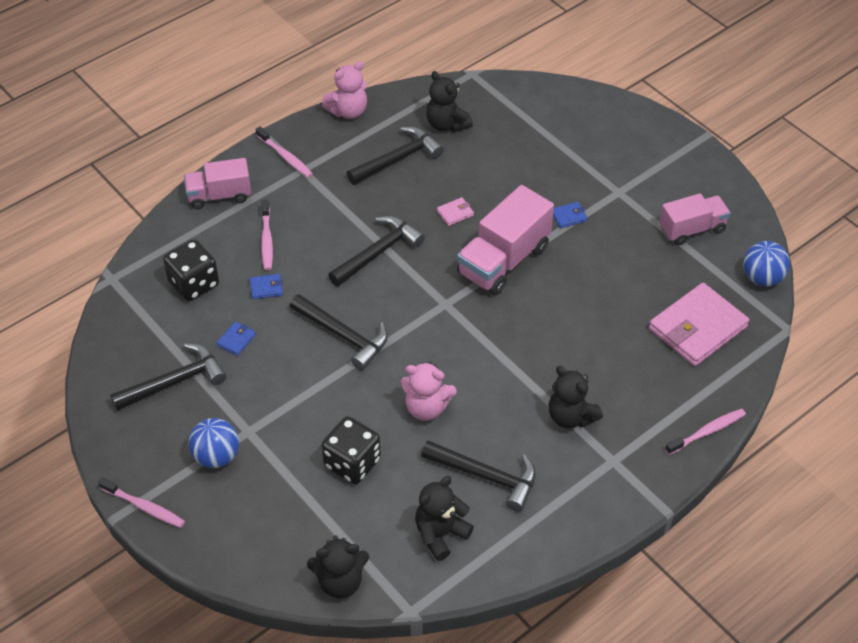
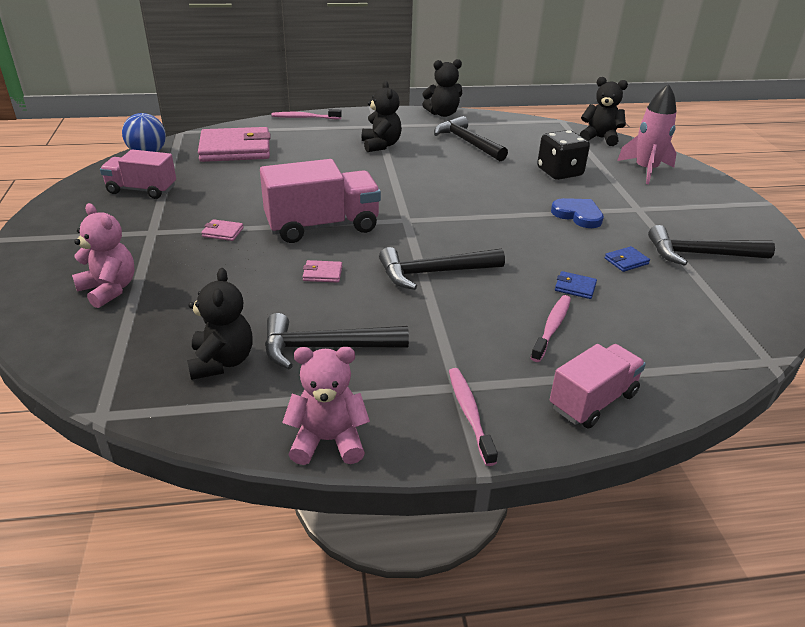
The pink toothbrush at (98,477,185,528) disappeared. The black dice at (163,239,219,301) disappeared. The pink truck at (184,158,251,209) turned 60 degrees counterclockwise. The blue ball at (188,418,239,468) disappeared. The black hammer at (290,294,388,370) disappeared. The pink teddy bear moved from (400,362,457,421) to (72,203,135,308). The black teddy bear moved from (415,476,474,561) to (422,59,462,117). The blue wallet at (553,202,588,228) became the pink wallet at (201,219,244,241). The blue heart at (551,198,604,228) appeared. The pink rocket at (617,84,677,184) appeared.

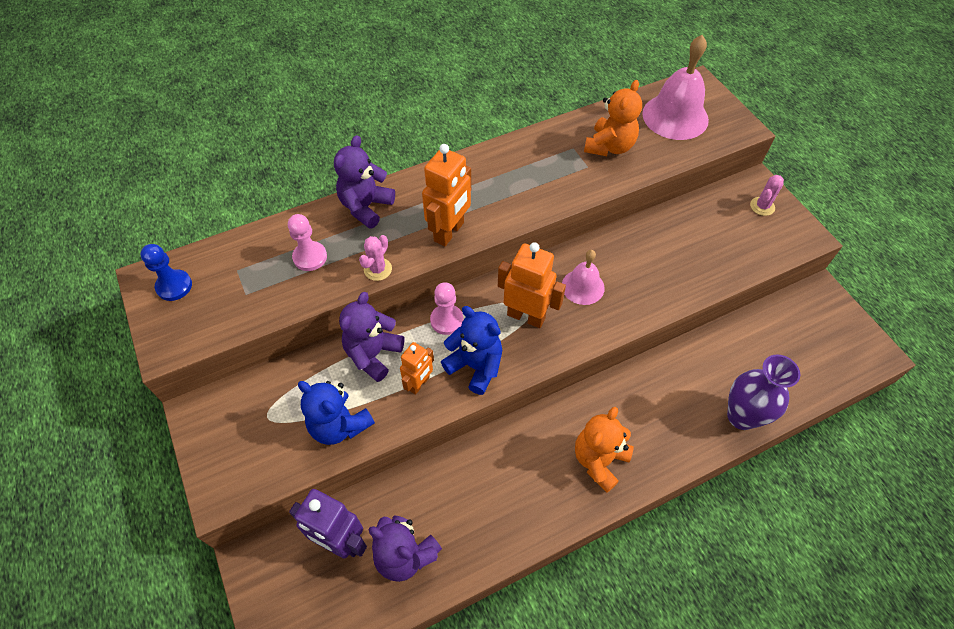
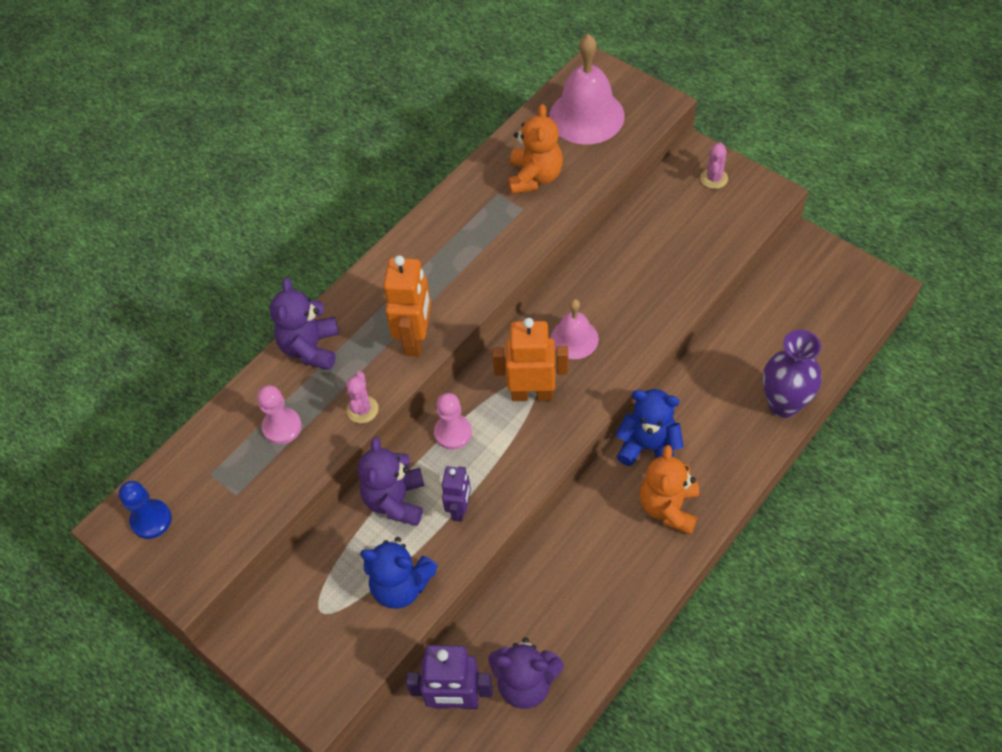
The orange robot at (400,342,434,395) became the purple robot at (442,466,471,522). The blue teddy bear moved from (441,306,502,395) to (616,389,683,466).

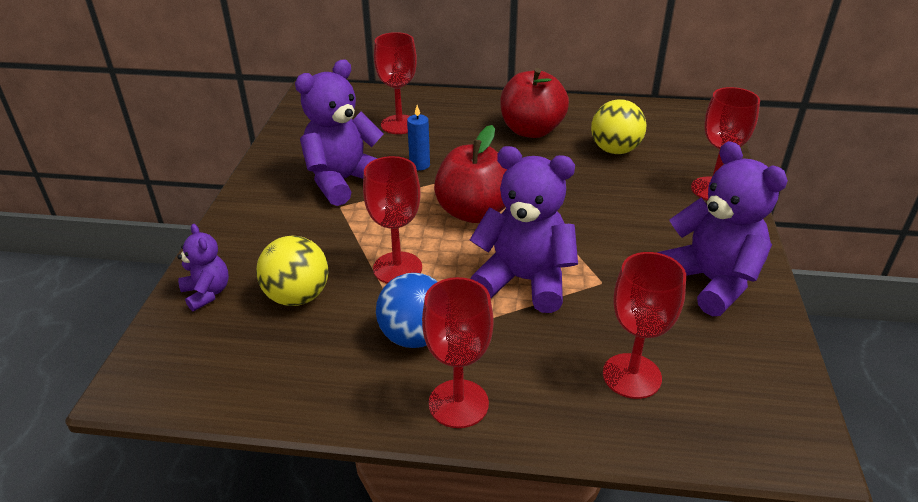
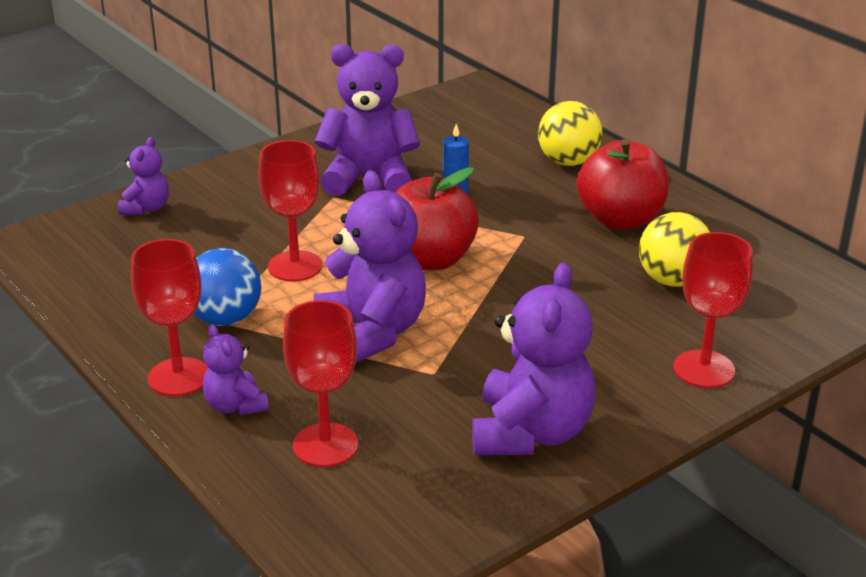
The yellow ball moved from (256,236,329,306) to (538,101,603,166). The red goblet at (374,32,417,134) disappeared. The purple teddy bear at (203,324,269,415) appeared.

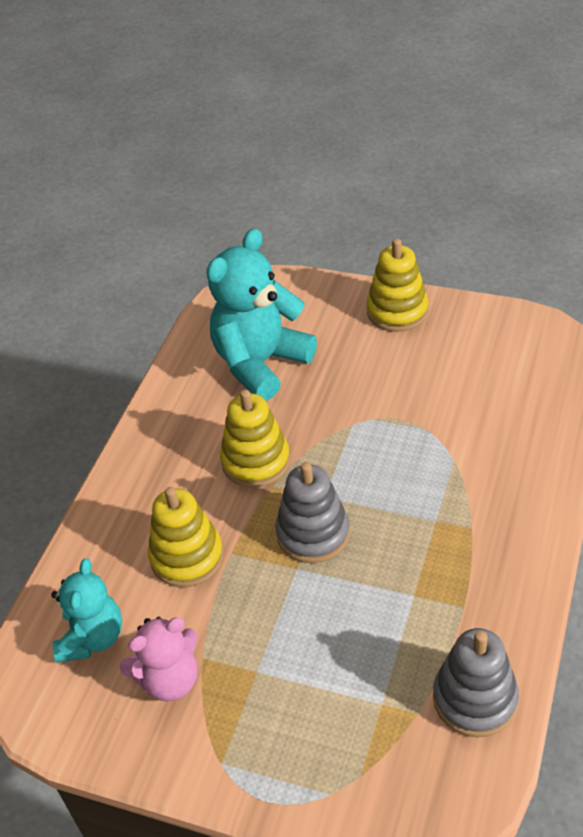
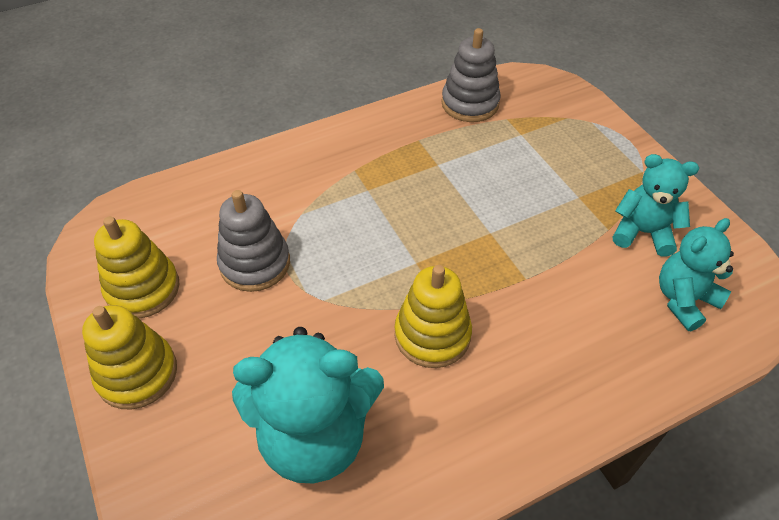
The pink teddy bear at (119,617,198,701) became the turquoise teddy bear at (613,154,699,256). The yellow stacking toy moved from (148,487,224,587) to (94,216,179,319). The grey stacking toy moved from (275,462,350,563) to (217,190,290,292).

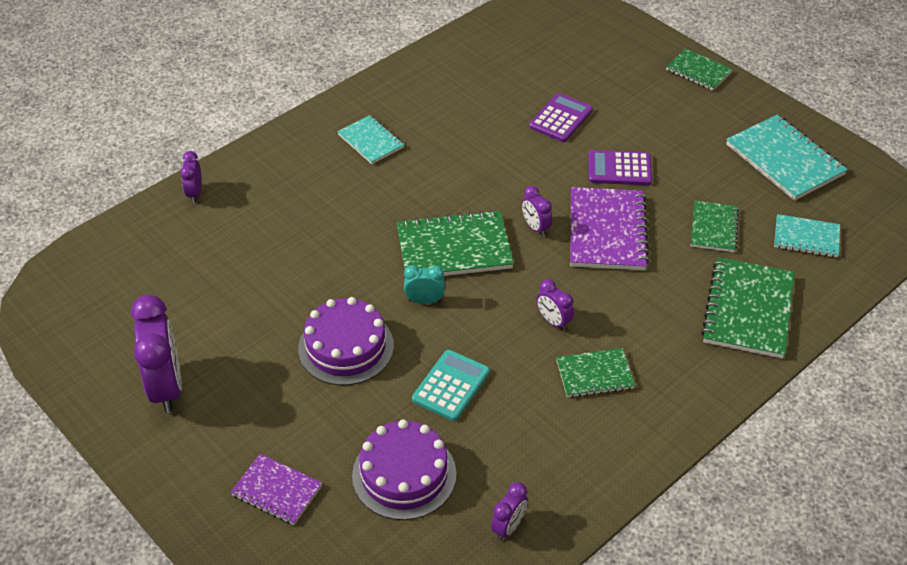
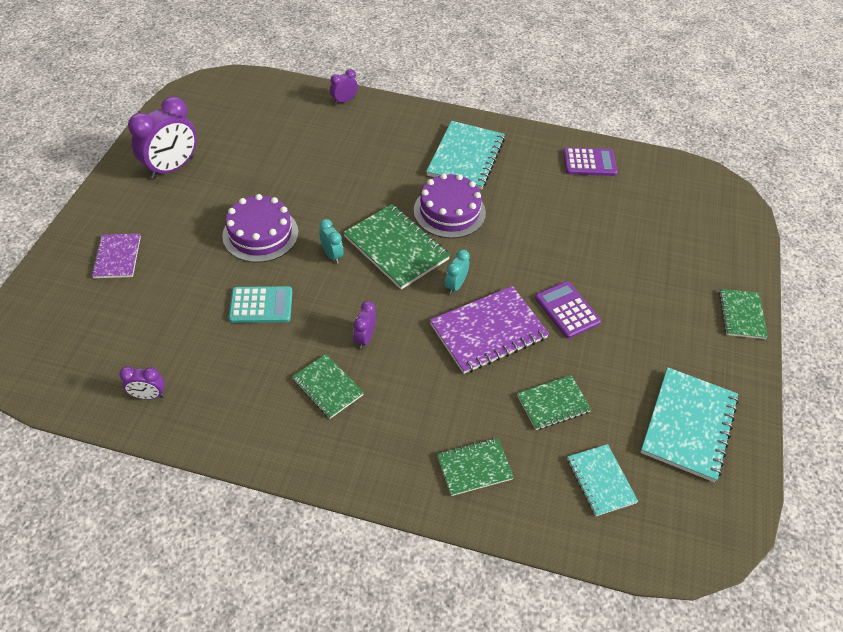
The turquoise notebook at (337,115,404,164) changed to 1.69 times the size. The purple cake moved from (352,419,456,520) to (414,173,486,238). The purple clock at (522,186,552,237) became the turquoise clock at (445,250,470,294). The purple calculator moved from (529,93,593,142) to (563,147,617,176). The green notebook at (701,257,795,359) changed to 0.59 times the size.

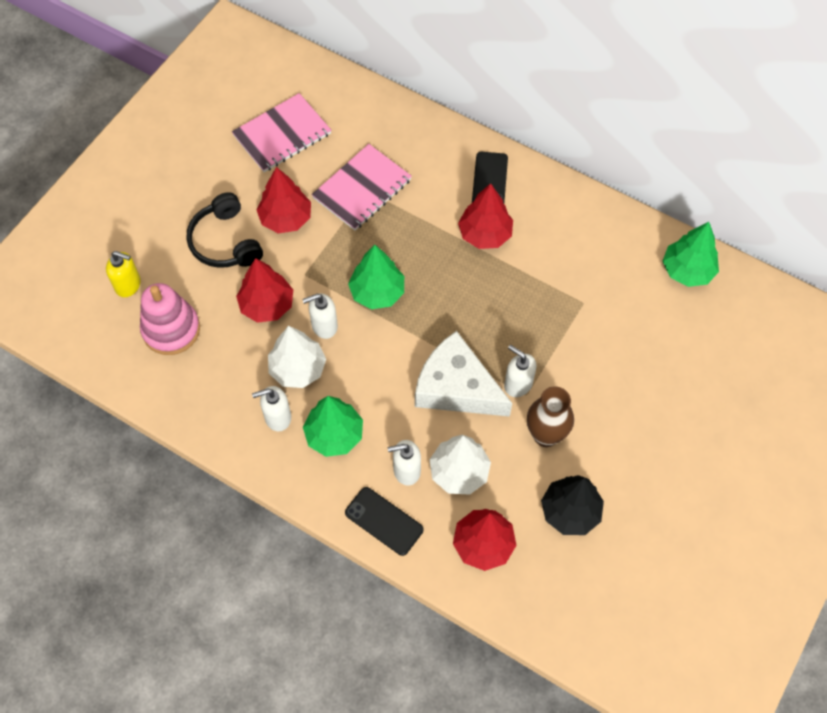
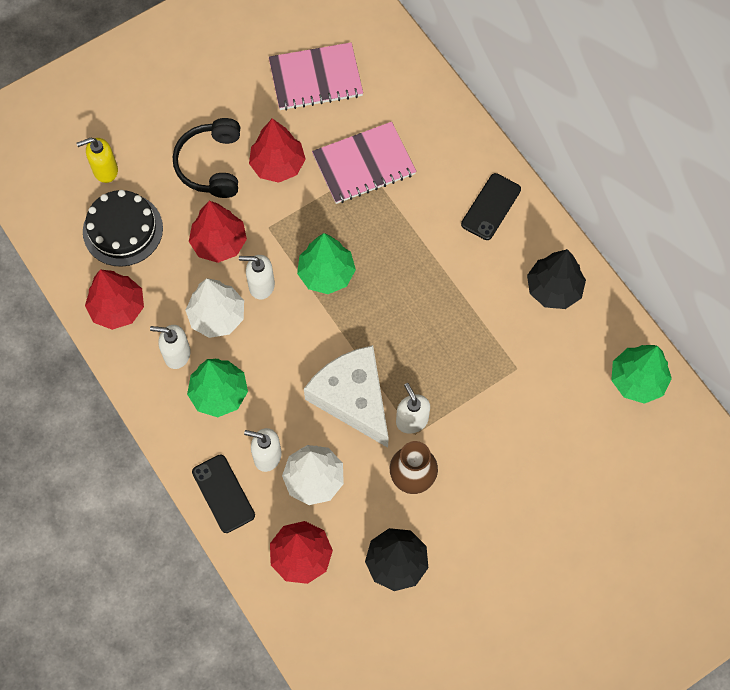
The yellow soap dispenser at (106,251,141,297) turned 120 degrees clockwise. The pink stacking toy at (140,283,200,355) was replaced by the black cake at (83,190,163,267). The red tree moved from (458,183,513,249) to (85,269,144,330). The black tree at (527,249,586,309) appeared.

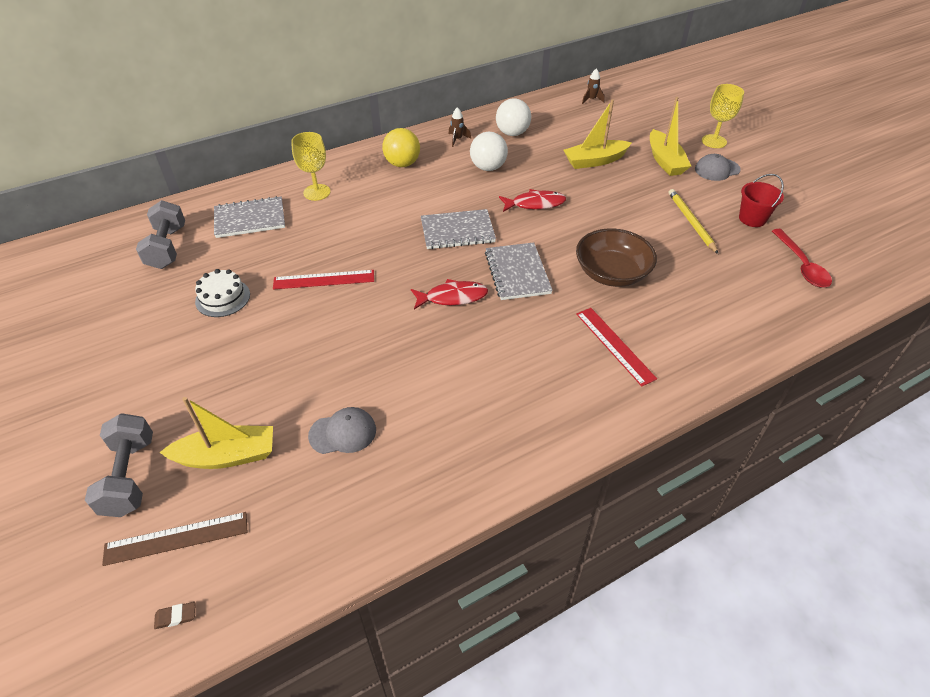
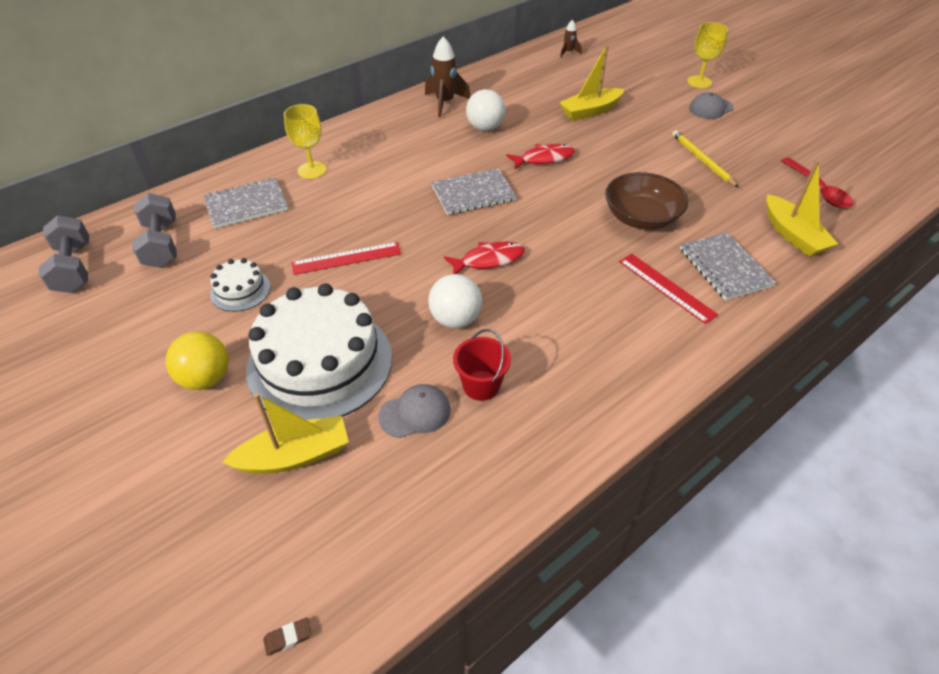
The grey dumbbell moved from (85,413,153,517) to (39,215,89,293). The brown ruler at (102,512,247,566) disappeared. The yellow ball moved from (382,128,420,167) to (166,331,229,390). The brown rocket at (449,107,471,147) changed to 1.84 times the size. The grey notebook moved from (485,243,553,300) to (680,232,776,300). The white ball moved from (496,98,531,136) to (428,274,482,328). The yellow boat moved from (650,97,691,176) to (767,160,838,257). The red bucket moved from (739,174,784,227) to (453,329,511,401). The white cake at (246,283,392,420) appeared.

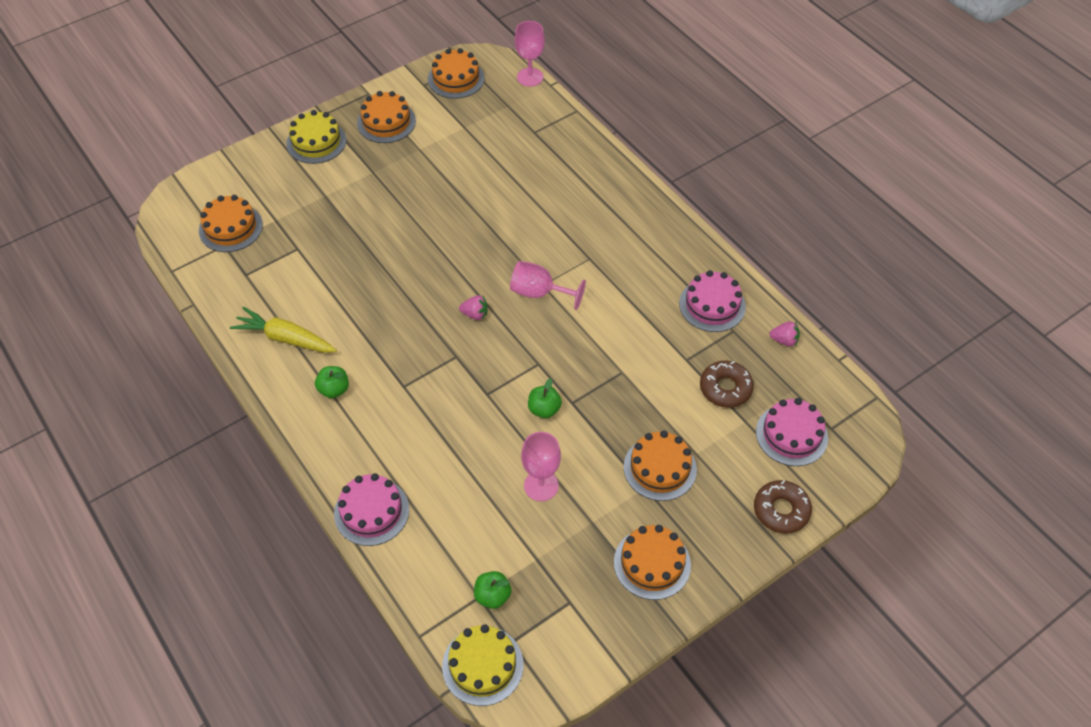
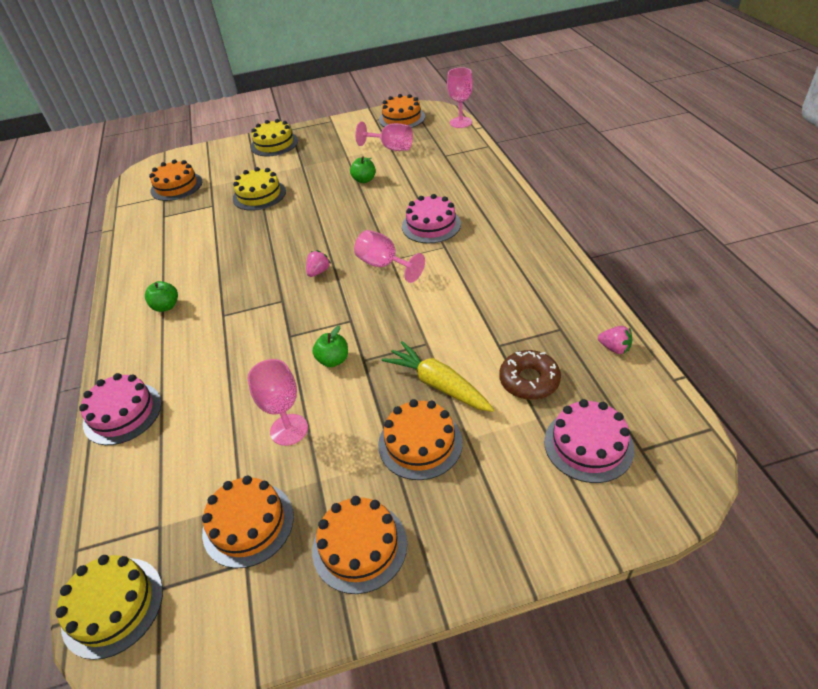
The yellow carrot moved from (230,307,337,353) to (382,341,494,412). The orange cake moved from (357,91,416,143) to (202,476,294,568). The pink strawberry at (459,295,488,320) turned 90 degrees counterclockwise. The green apple moved from (474,571,511,609) to (350,156,375,183). The pink cake moved from (679,270,746,332) to (402,194,461,243). The brown donut at (754,480,812,534) disappeared. The yellow cake at (233,167,286,211) appeared. The pink goblet at (355,122,413,151) appeared.

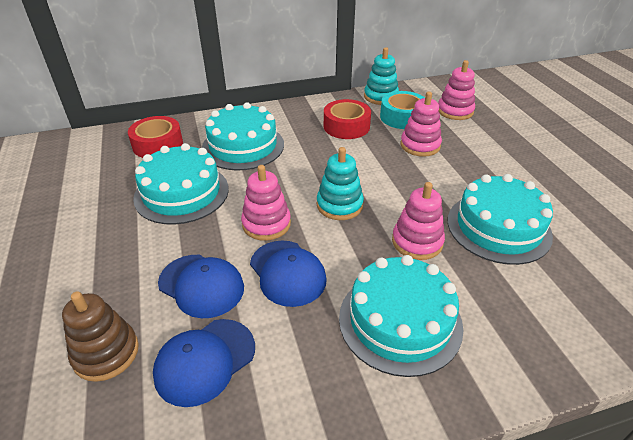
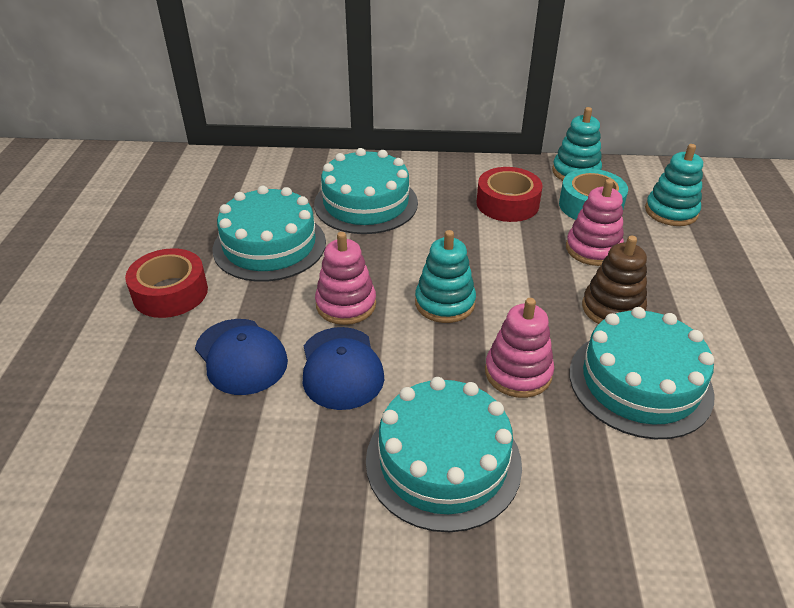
The brown stacking toy moved from (62,291,139,382) to (582,236,647,324). The red tape moved from (128,116,183,158) to (125,248,208,318). The blue cap at (153,319,255,407) disappeared. The pink stacking toy at (438,60,475,120) became the turquoise stacking toy at (645,144,703,226).

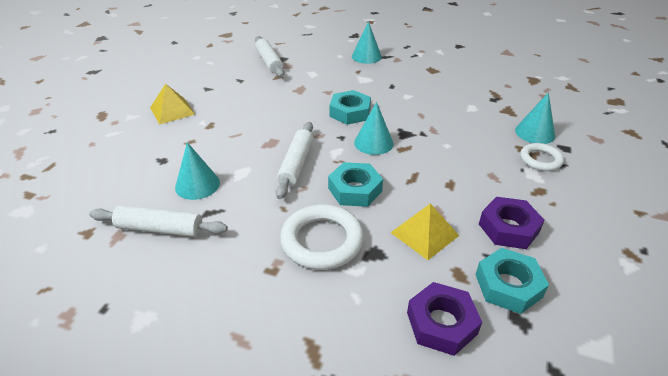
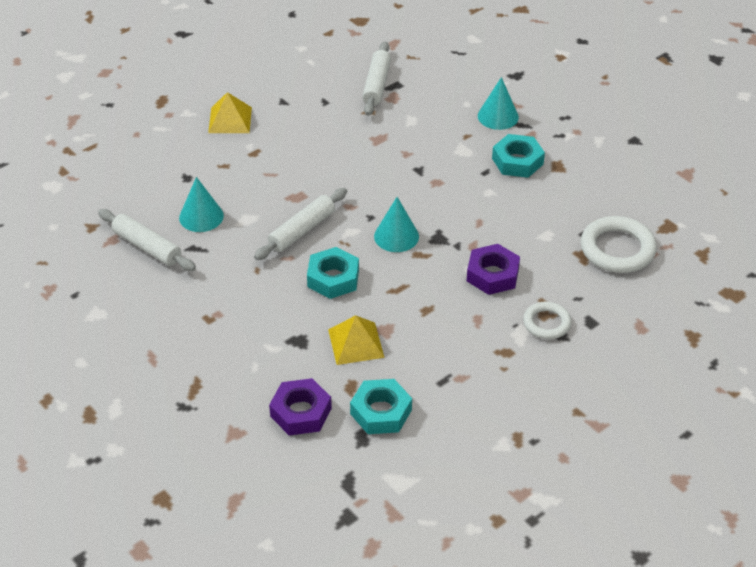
The white ring moved from (280,204,364,270) to (581,216,657,273). The turquoise nut moved from (330,90,371,125) to (492,134,545,178). The purple nut moved from (479,197,544,249) to (467,244,520,295). The turquoise cone at (515,92,555,144) disappeared.

